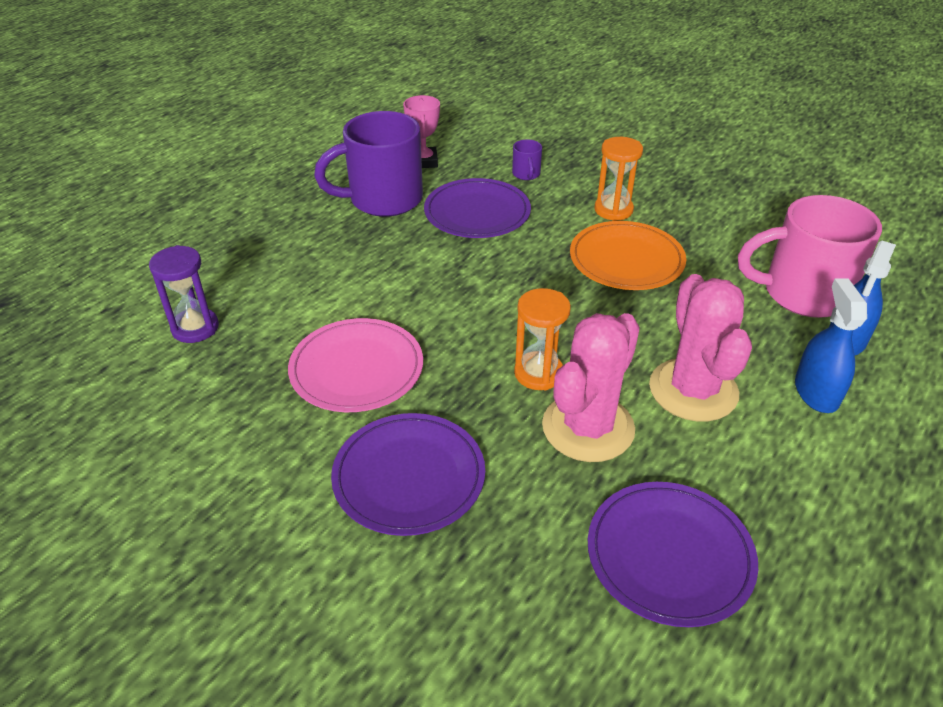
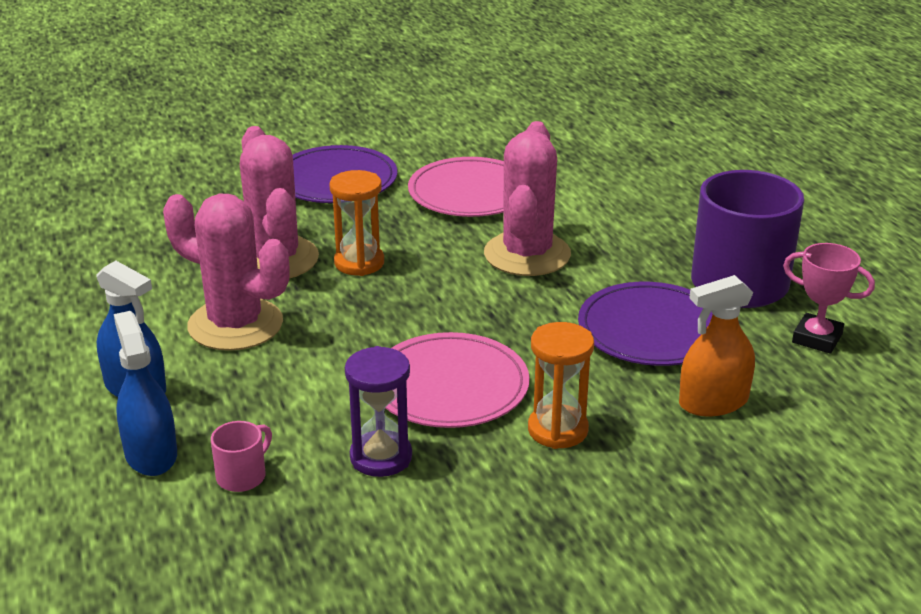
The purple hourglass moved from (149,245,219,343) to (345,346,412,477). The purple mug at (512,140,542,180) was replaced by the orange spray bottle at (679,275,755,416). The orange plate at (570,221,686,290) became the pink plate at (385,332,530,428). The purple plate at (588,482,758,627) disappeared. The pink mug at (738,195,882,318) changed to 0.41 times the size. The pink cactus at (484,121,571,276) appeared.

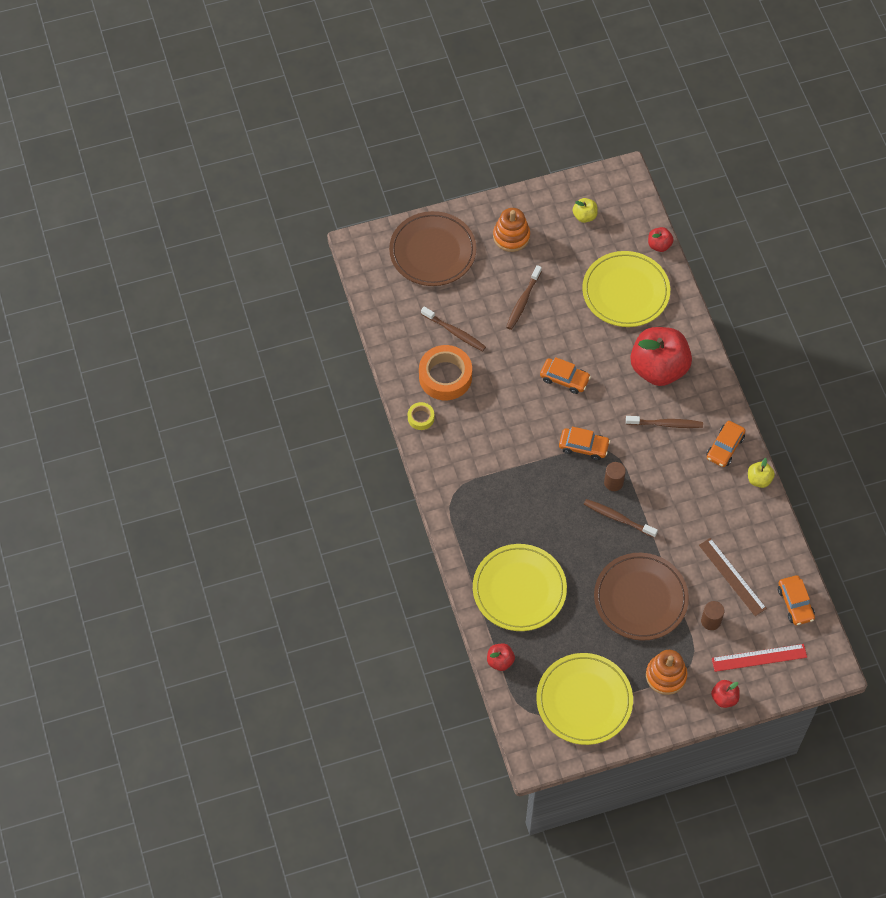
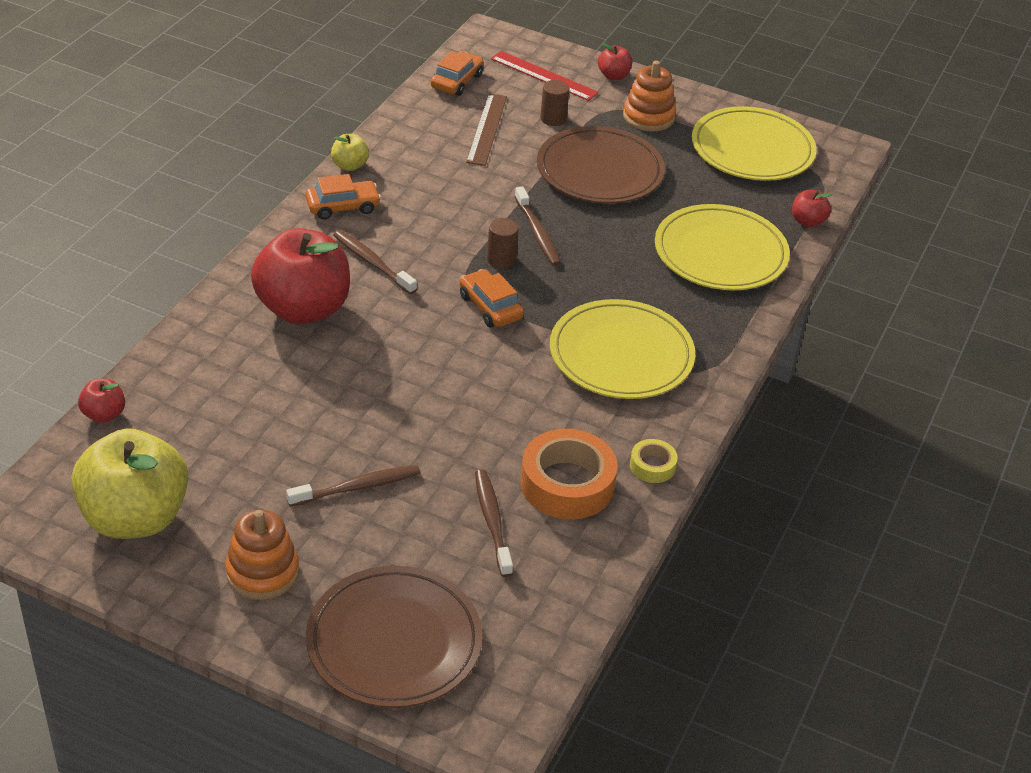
The orange car at (540,357,591,394) disappeared. The yellow apple at (573,198,598,223) changed to 2.31 times the size. The yellow plate moved from (582,251,670,327) to (550,299,695,399).

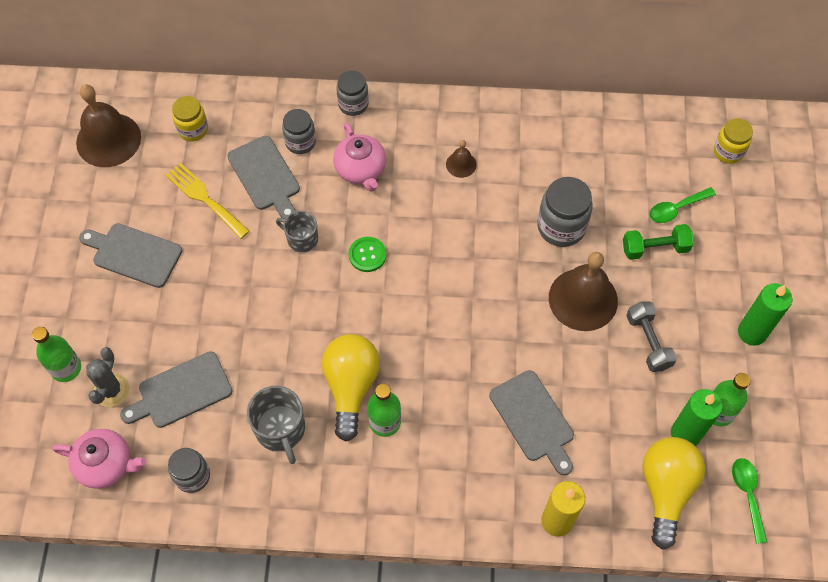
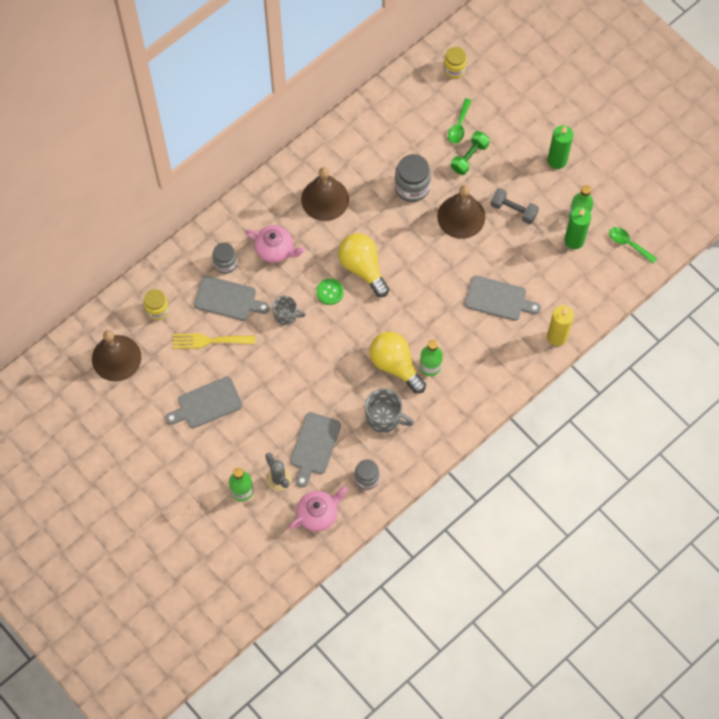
The grey mug at (276,211,318,253) turned 150 degrees counterclockwise. The grey jar at (336,71,369,116) disappeared. The brown bell at (446,140,477,178) changed to 2.13 times the size. The yellow light bulb moved from (642,437,705,549) to (338,233,389,297).

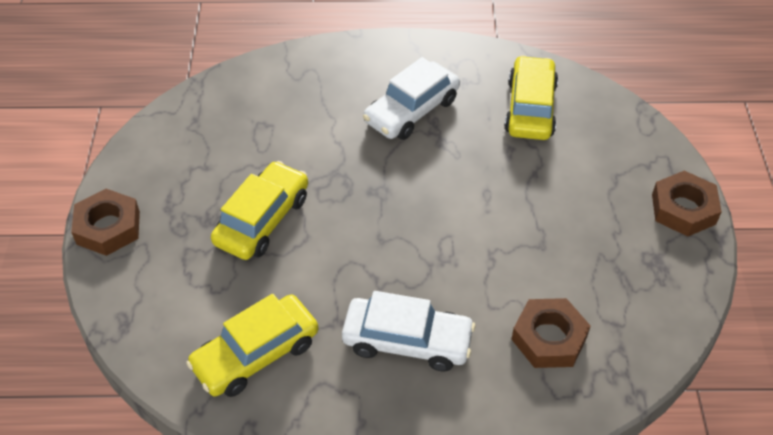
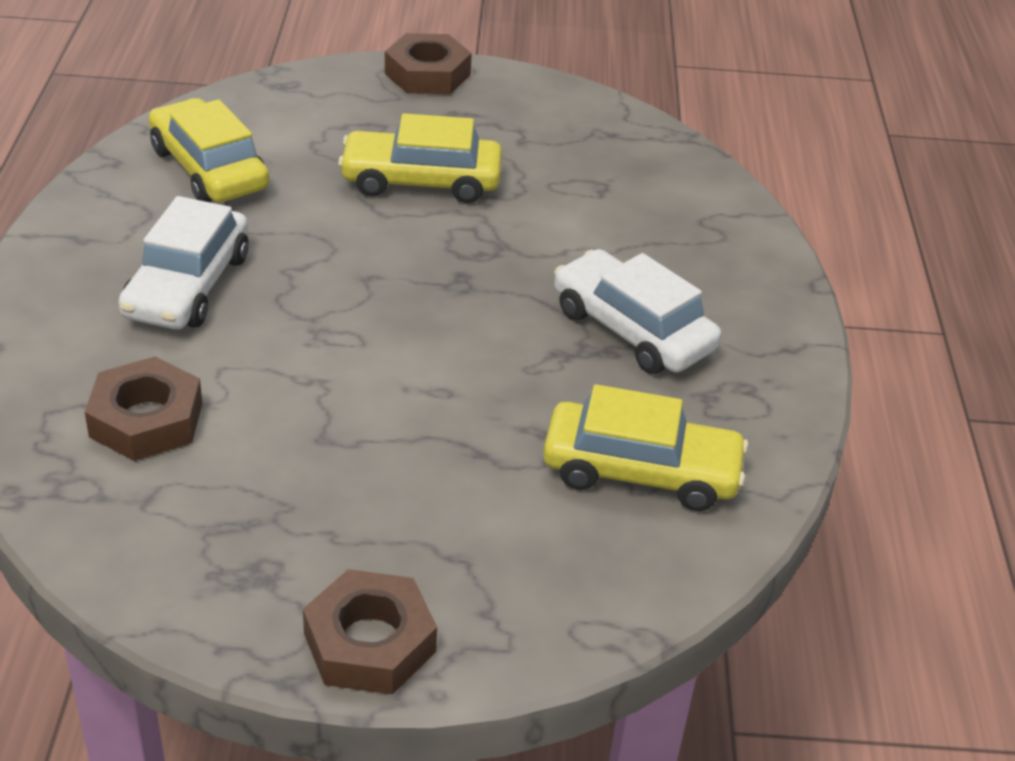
The yellow car at (211,161,308,260) turned 150 degrees clockwise.

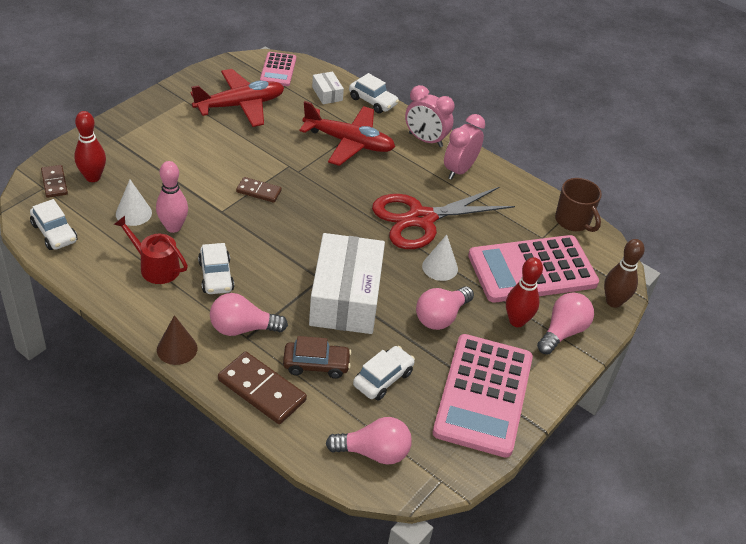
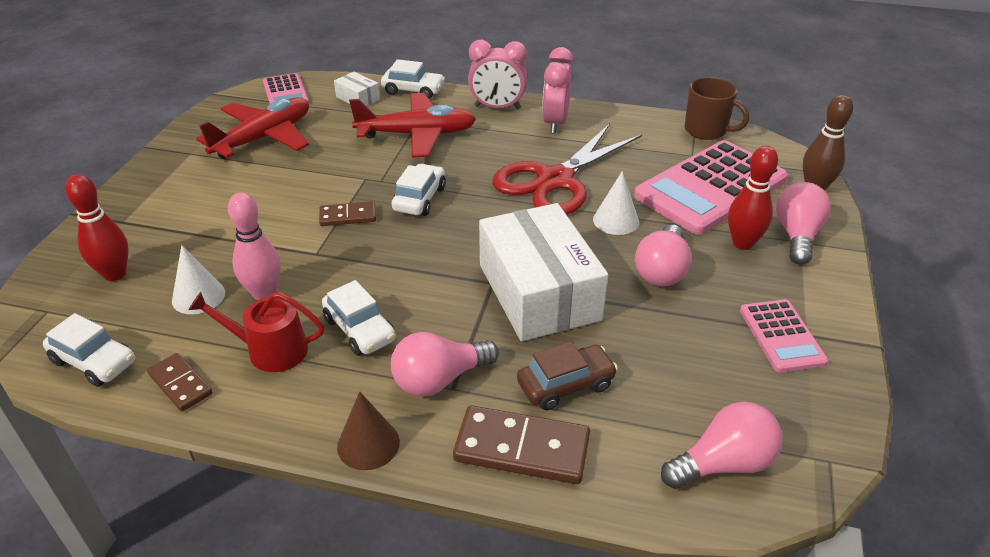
The brown domino moved from (41,165,68,198) to (147,353,213,412). The white car moved from (353,346,415,401) to (391,164,446,216). The pink calculator at (433,334,533,458) changed to 0.51 times the size.

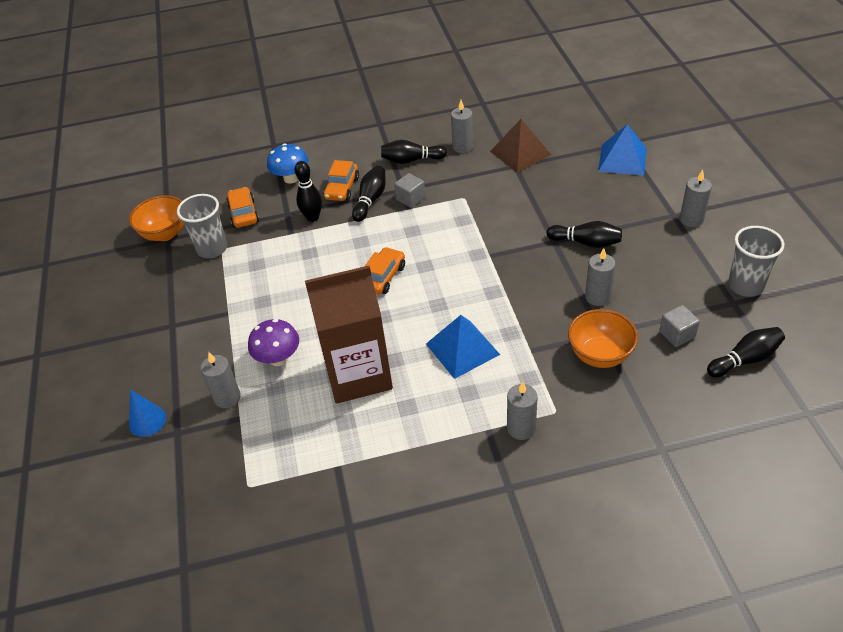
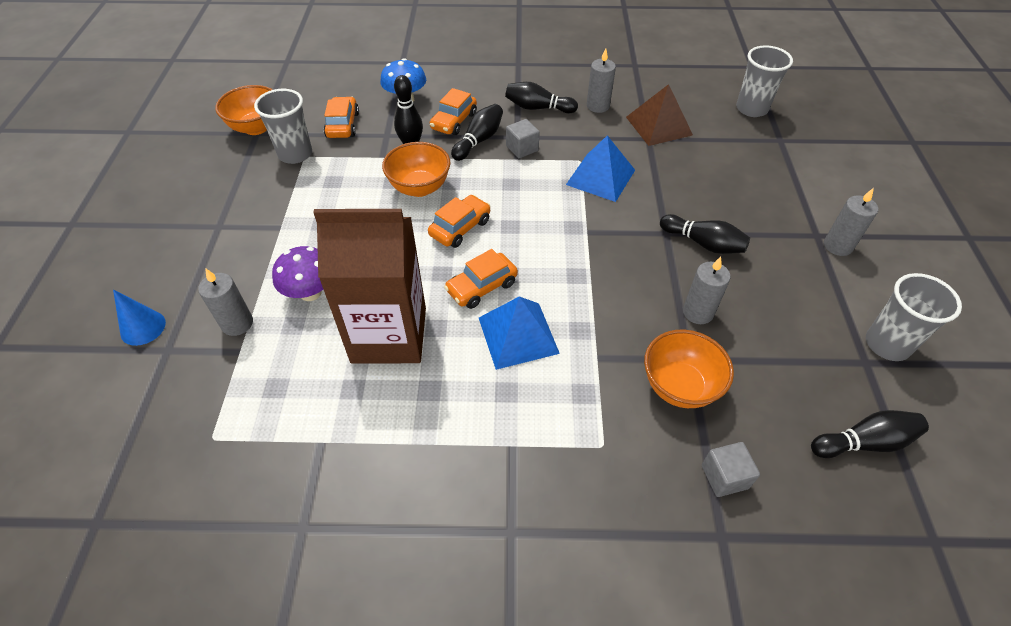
The grey candle at (507,382,538,440) disappeared. The blue pyramid moved from (598,124,647,176) to (566,135,635,202). The grey cube moved from (659,305,700,347) to (702,442,760,497). The orange bowl at (382,142,451,197) appeared. The orange car at (444,249,518,309) appeared. The grey cup at (736,46,793,117) appeared.

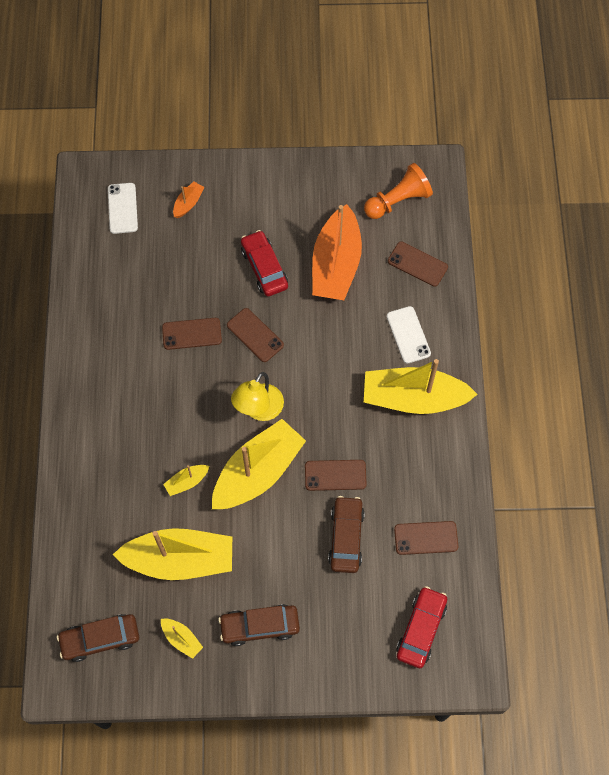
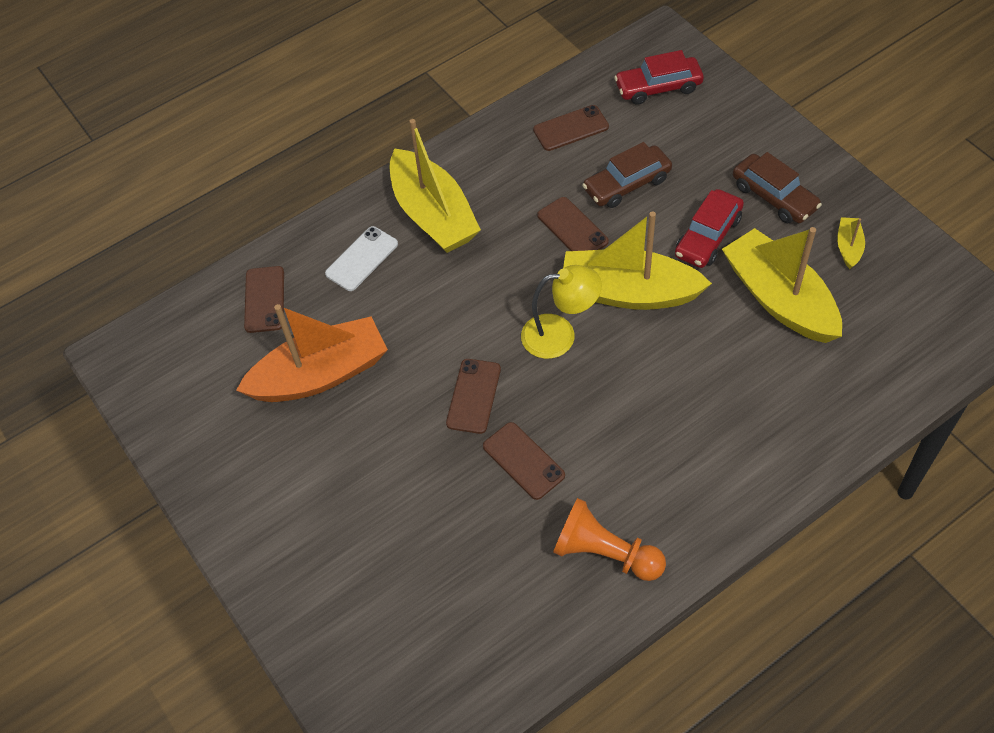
The brown car at (57,614,139,662) disappeared. The white phone at (108,183,138,234) disappeared. The yellow boat at (163,465,209,496) disappeared. The orange boat at (173,181,204,218) disappeared. The red car moved from (241,230,288,296) to (675,189,744,268). The orange pawn moved from (364,163,433,219) to (553,498,666,581). The brown phone at (394,521,458,555) turned 75 degrees counterclockwise.

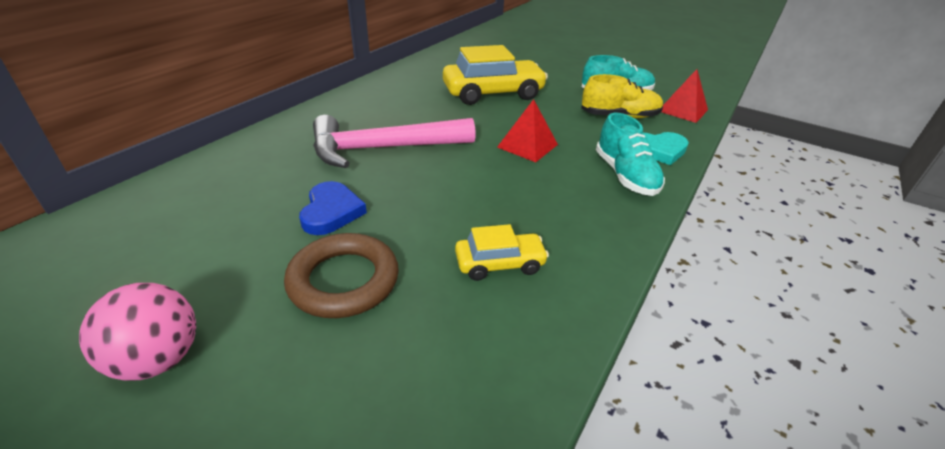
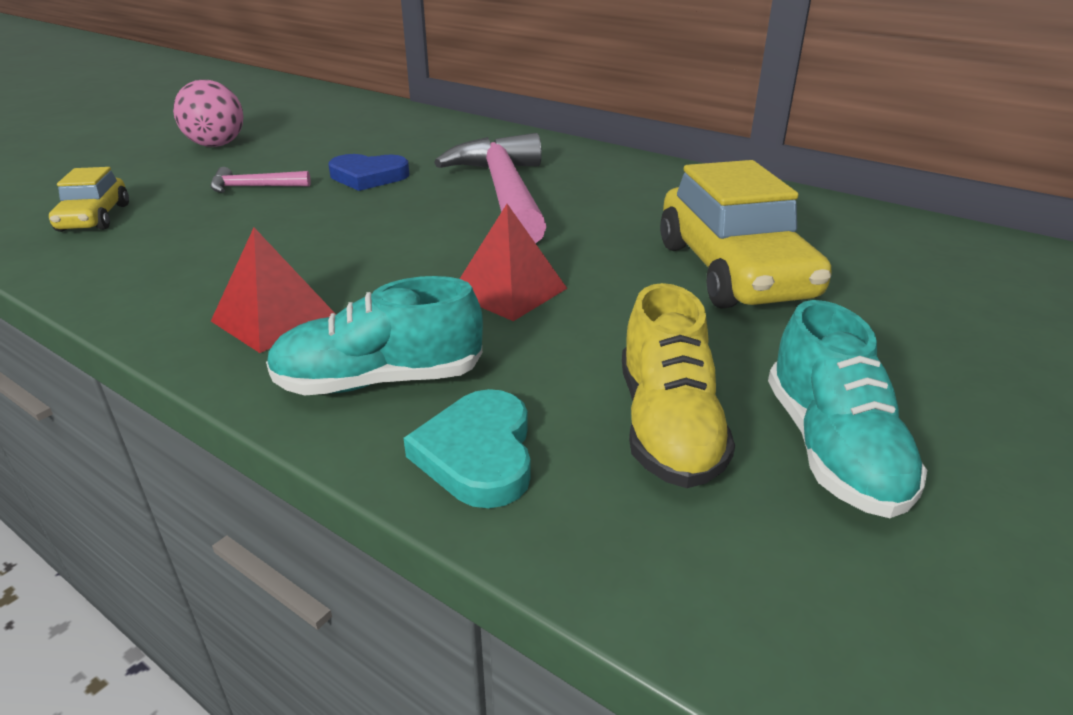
The brown ring at (284,233,399,318) was replaced by the pink hammer at (210,167,311,193). The yellow car moved from (455,224,549,281) to (49,167,129,232). The red pyramid moved from (662,69,708,123) to (211,228,336,353).

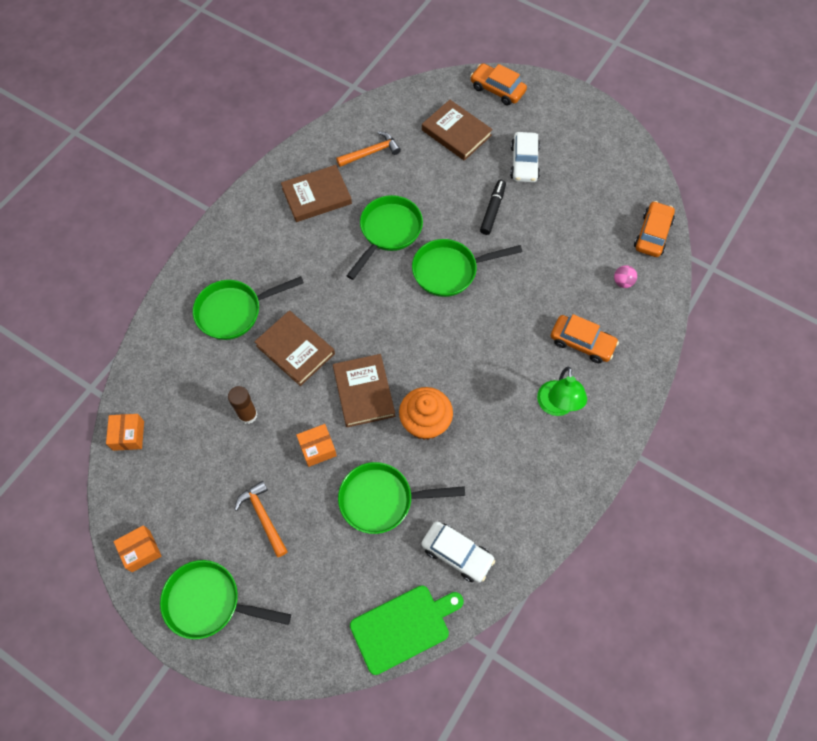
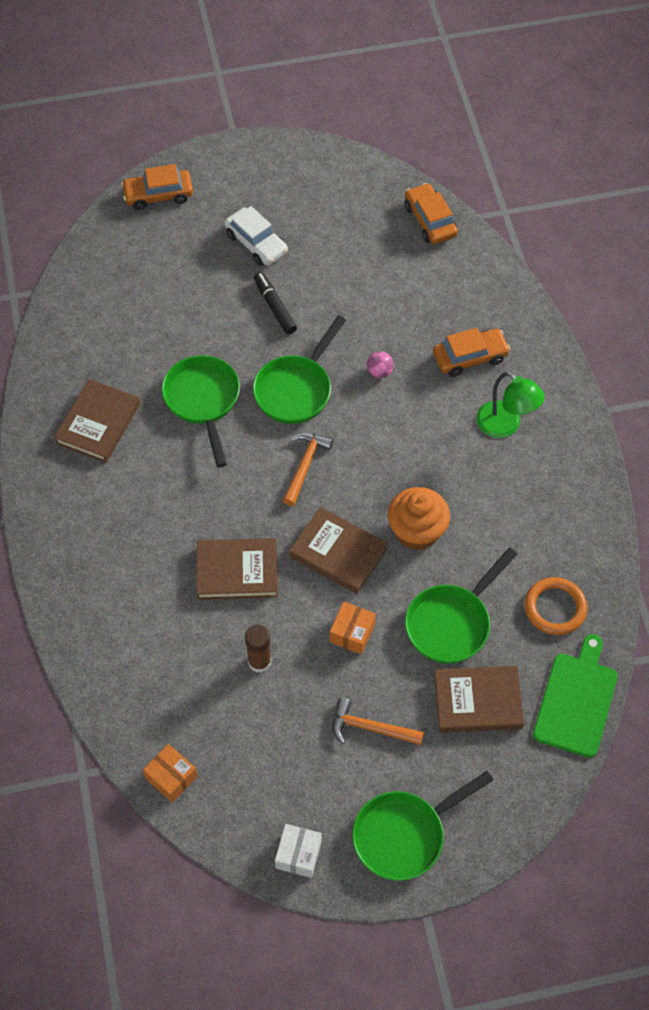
The orange box at (113,525,161,572) became the white box at (275,824,322,878). The green pan at (193,276,304,340) disappeared. The orange hammer moved from (336,131,401,167) to (283,433,333,506). The white car at (421,521,495,583) was replaced by the orange ring at (525,577,588,635). The brown book moved from (422,100,493,161) to (434,666,524,733). The pink ball moved from (614,265,637,288) to (367,351,394,378).

